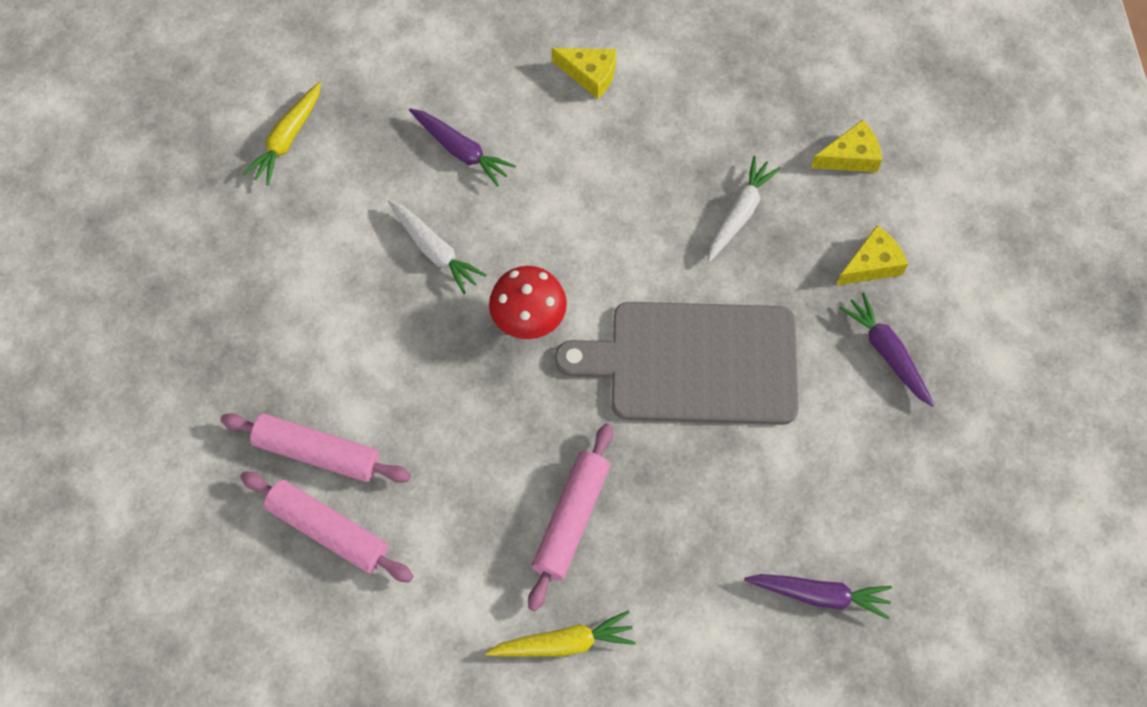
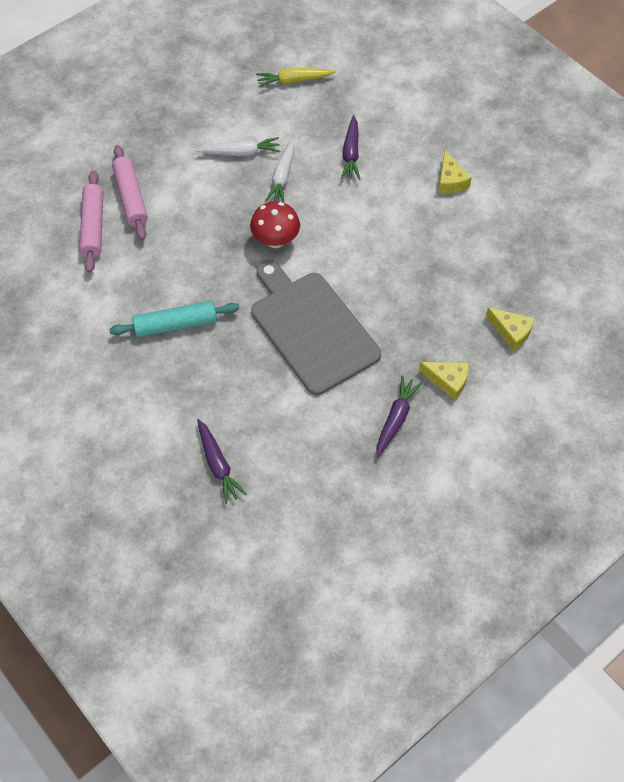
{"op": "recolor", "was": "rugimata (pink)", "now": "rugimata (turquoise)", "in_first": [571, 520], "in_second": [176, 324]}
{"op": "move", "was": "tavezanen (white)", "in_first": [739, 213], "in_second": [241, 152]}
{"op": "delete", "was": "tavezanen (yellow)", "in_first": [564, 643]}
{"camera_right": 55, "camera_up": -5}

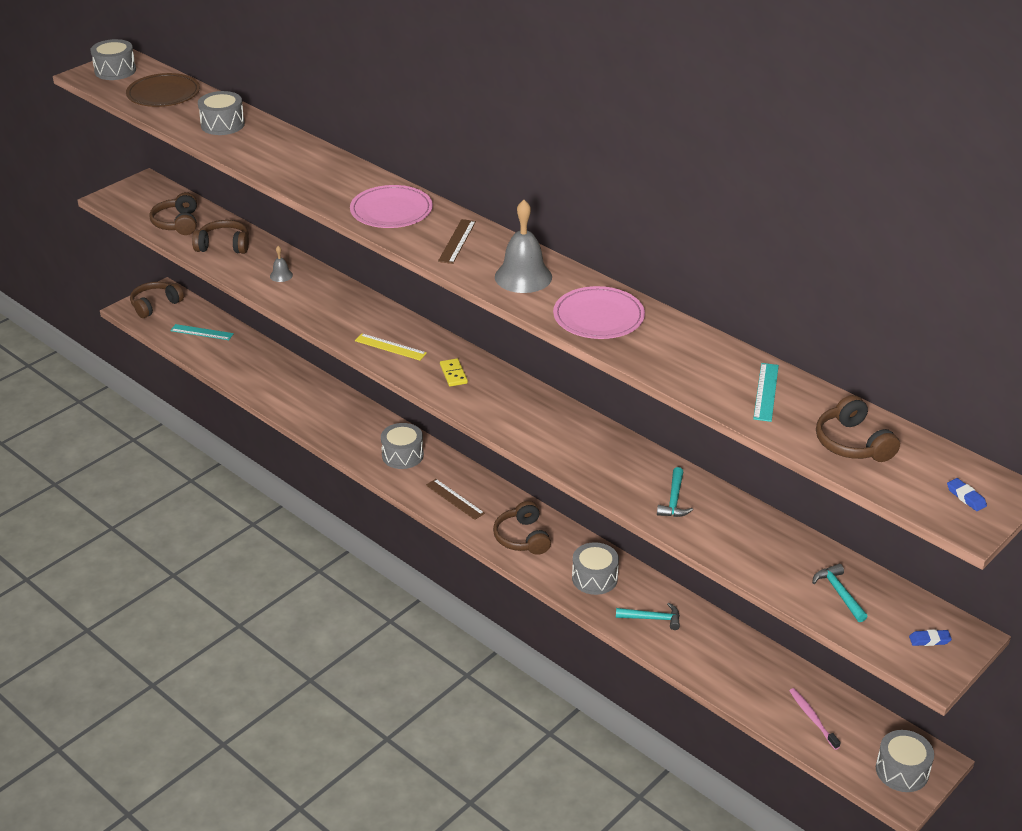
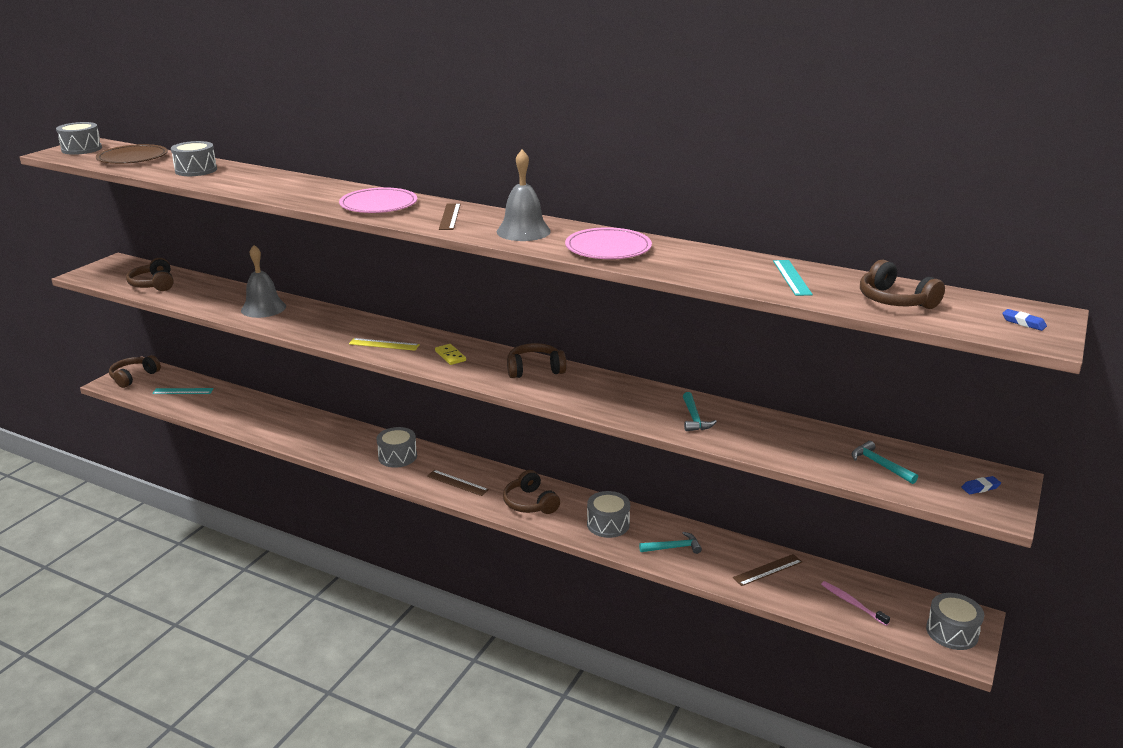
{"op": "resize", "was": "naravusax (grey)", "in_first": [281, 275], "in_second": [263, 308], "ratio": 2.08}
{"op": "move", "was": "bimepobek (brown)", "in_first": [224, 246], "in_second": [535, 369]}
{"op": "insert", "now": "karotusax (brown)", "in_second": [767, 570]}
{"camera_right": -15, "camera_up": -10}

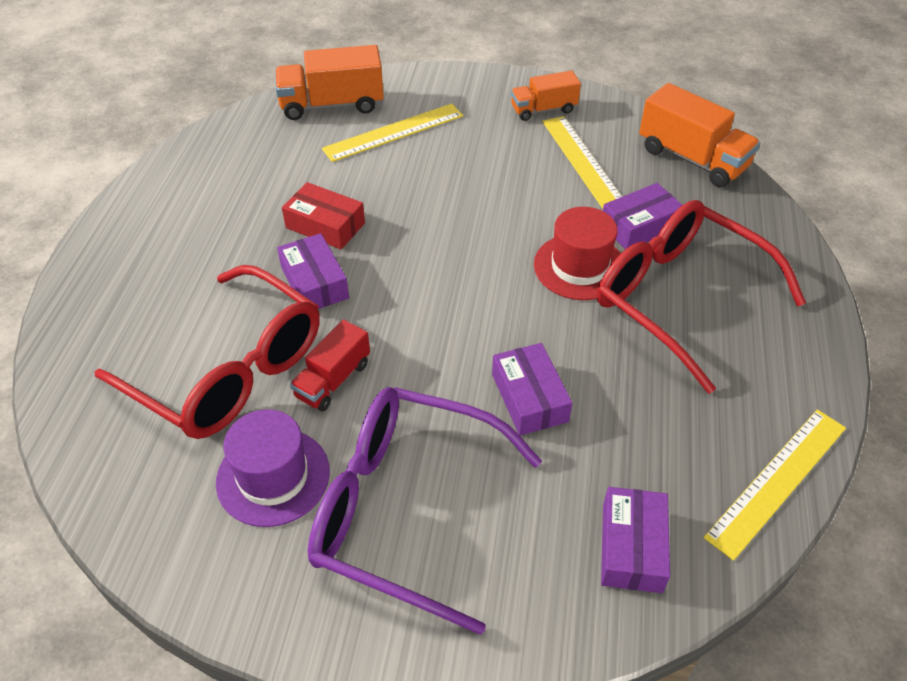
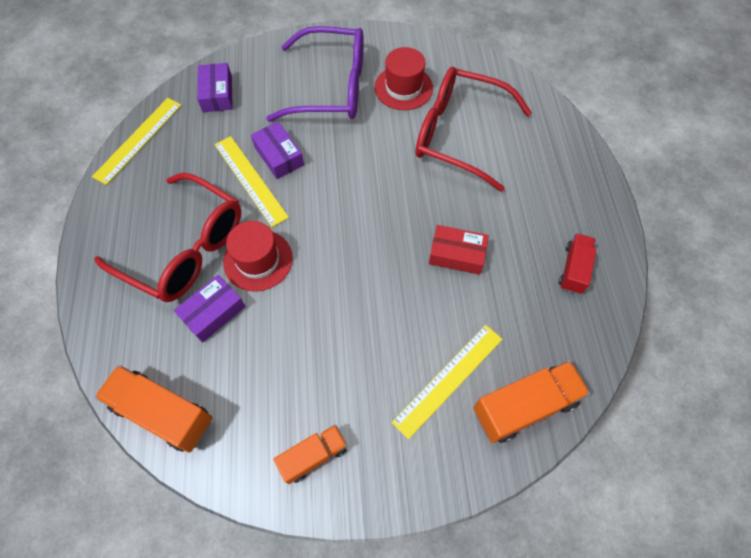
{"op": "move", "was": "karotusax (yellow)", "in_first": [583, 163], "in_second": [250, 180]}
{"op": "recolor", "was": "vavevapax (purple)", "now": "vavevapax (red)", "in_first": [273, 476], "in_second": [403, 88]}
{"op": "move", "was": "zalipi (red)", "in_first": [333, 380], "in_second": [573, 269]}
{"op": "delete", "was": "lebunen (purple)", "in_first": [315, 282]}
{"camera_right": 165, "camera_up": 15}

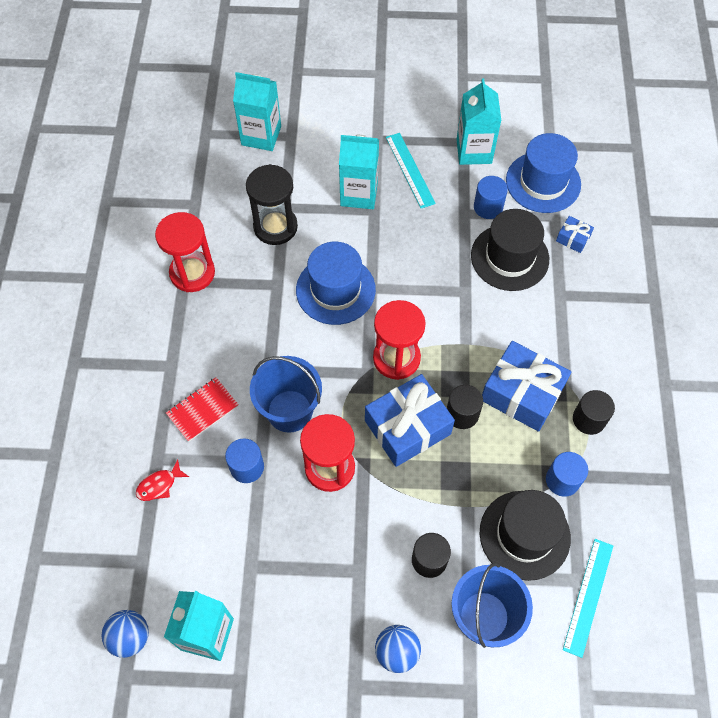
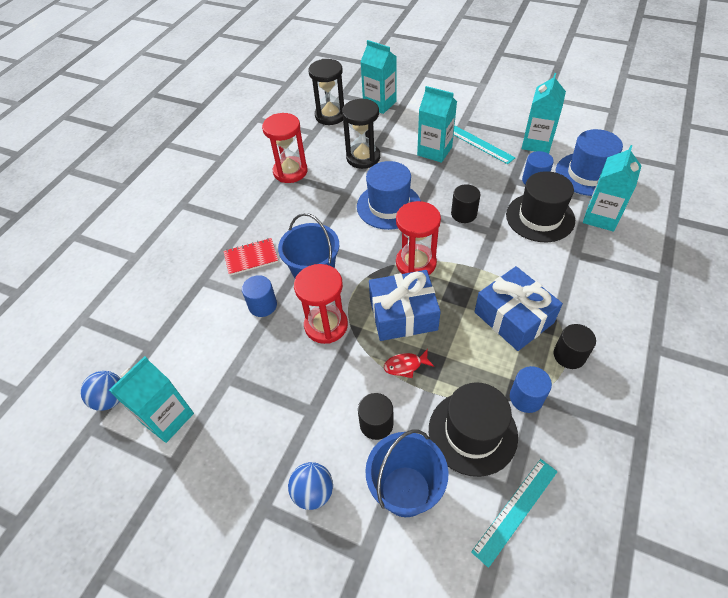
{"op": "insert", "now": "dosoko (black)", "in_second": [330, 115]}
{"op": "move", "was": "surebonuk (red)", "in_first": [159, 485], "in_second": [405, 366]}
{"op": "move", "was": "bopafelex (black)", "in_first": [462, 414], "in_second": [463, 214]}
{"op": "rotate", "was": "karotusax (turquoise)", "in_first": [410, 170], "in_second": [480, 144], "clockwise": -45}
{"op": "replace", "was": "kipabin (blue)", "now": "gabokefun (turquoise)", "in_first": [573, 238], "in_second": [601, 217]}
{"camera_right": 25, "camera_up": -10}

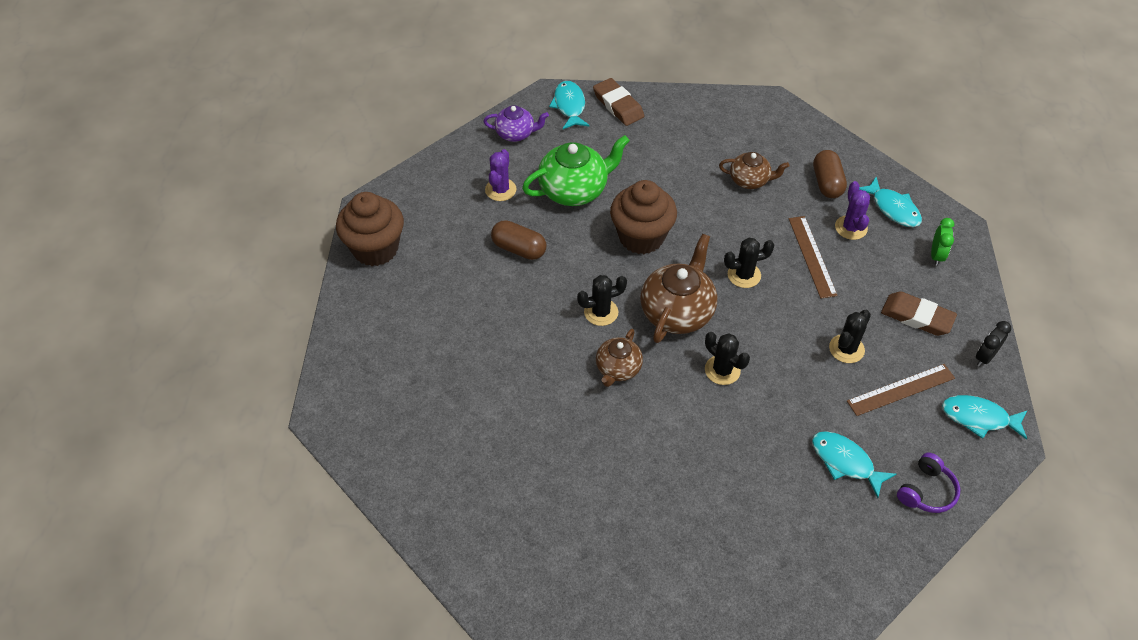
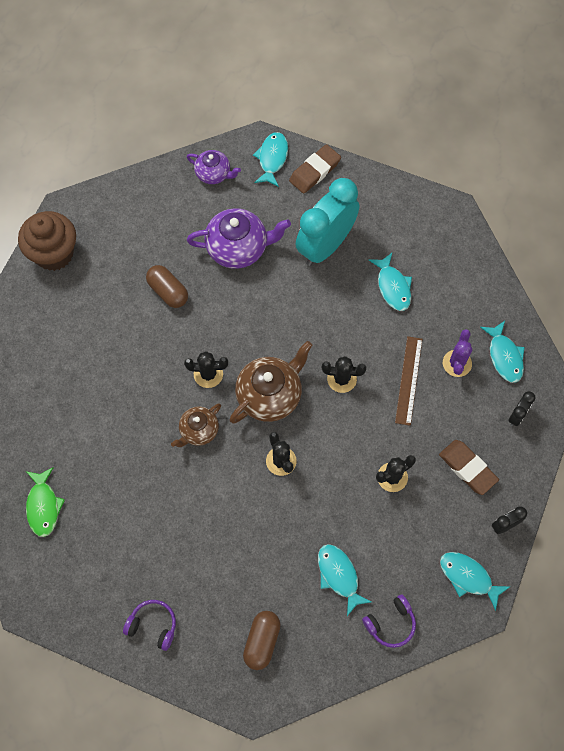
{"op": "insert", "now": "surebonuk (green)", "in_second": [43, 506]}
{"op": "insert", "now": "bimepobek (purple)", "in_second": [153, 625]}
{"op": "recolor", "was": "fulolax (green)", "now": "fulolax (purple)", "in_first": [574, 190], "in_second": [238, 248]}
{"op": "move", "was": "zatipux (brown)", "in_first": [827, 183], "in_second": [262, 641]}
{"op": "rotate", "was": "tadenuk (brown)", "in_first": [618, 105], "in_second": [314, 171], "clockwise": 60}
{"op": "insert", "now": "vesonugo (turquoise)", "in_second": [325, 246]}
{"op": "replace", "was": "fulolax (brown)", "now": "surebonuk (turquoise)", "in_first": [750, 180], "in_second": [393, 287]}
{"op": "recolor", "was": "vesonugo (green)", "now": "vesonugo (black)", "in_first": [936, 255], "in_second": [517, 416]}
{"op": "delete", "was": "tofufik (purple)", "in_first": [500, 190]}
{"op": "delete", "was": "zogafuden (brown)", "in_first": [641, 237]}
{"op": "delete", "was": "karotusax (brown)", "in_first": [901, 389]}
{"camera_right": 20, "camera_up": 15}

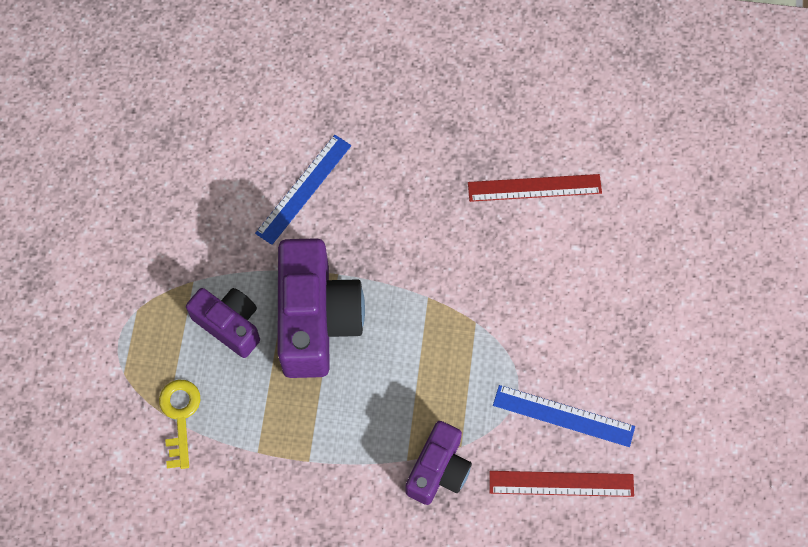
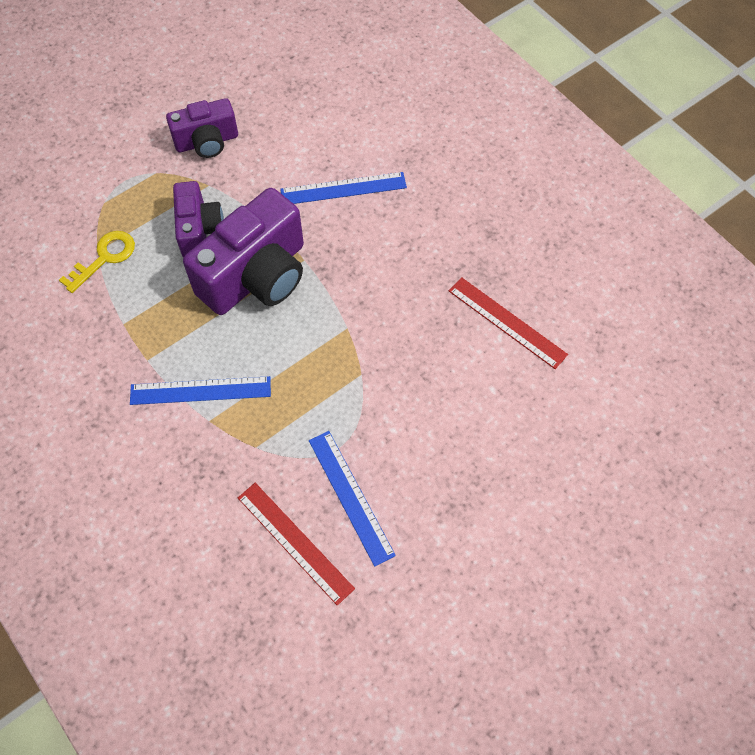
{"op": "insert", "now": "karotusax (blue)", "in_second": [200, 391]}
{"op": "move", "was": "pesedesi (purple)", "in_first": [438, 470], "in_second": [207, 142]}
{"camera_right": 45, "camera_up": -5}

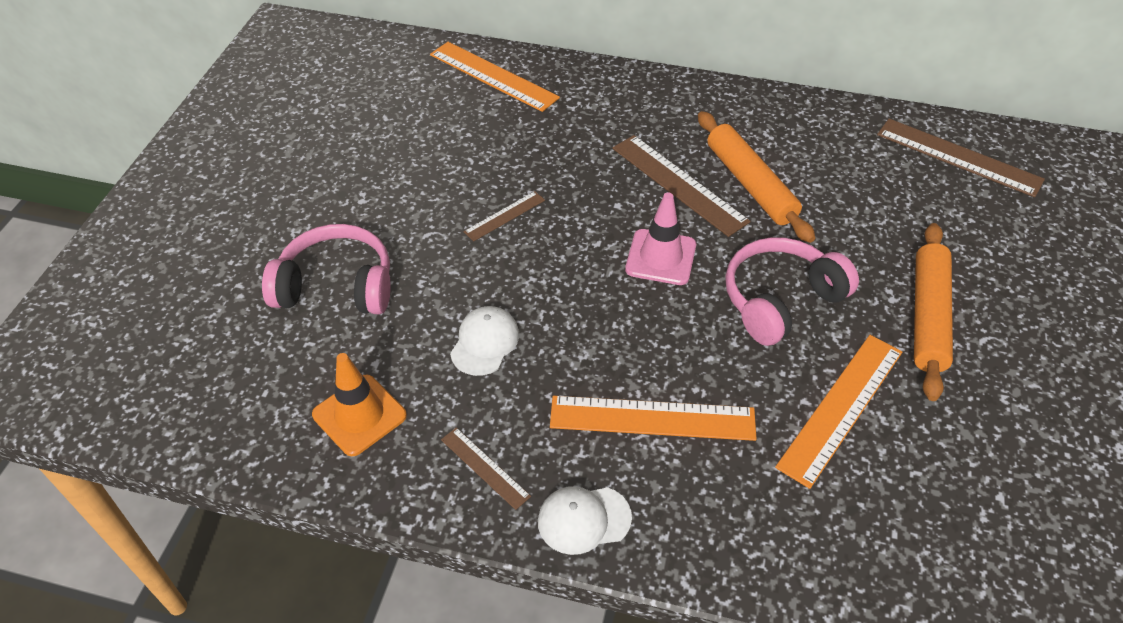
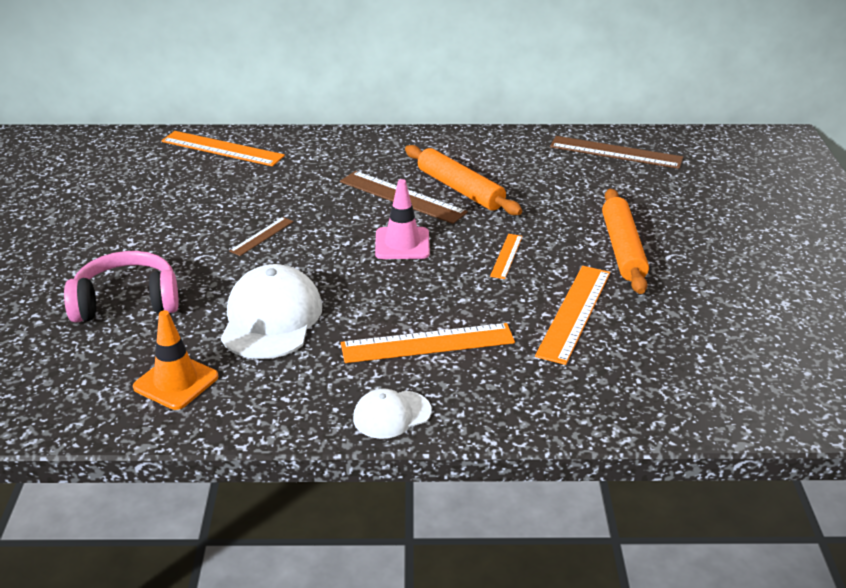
{"op": "resize", "was": "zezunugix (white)", "in_first": [485, 342], "in_second": [271, 318], "ratio": 1.8}
{"op": "replace", "was": "bimepobek (pink)", "now": "karotusax (orange)", "in_first": [780, 300], "in_second": [506, 256]}
{"op": "delete", "was": "karotusax (brown)", "in_first": [485, 467]}
{"camera_right": -15, "camera_up": -15}

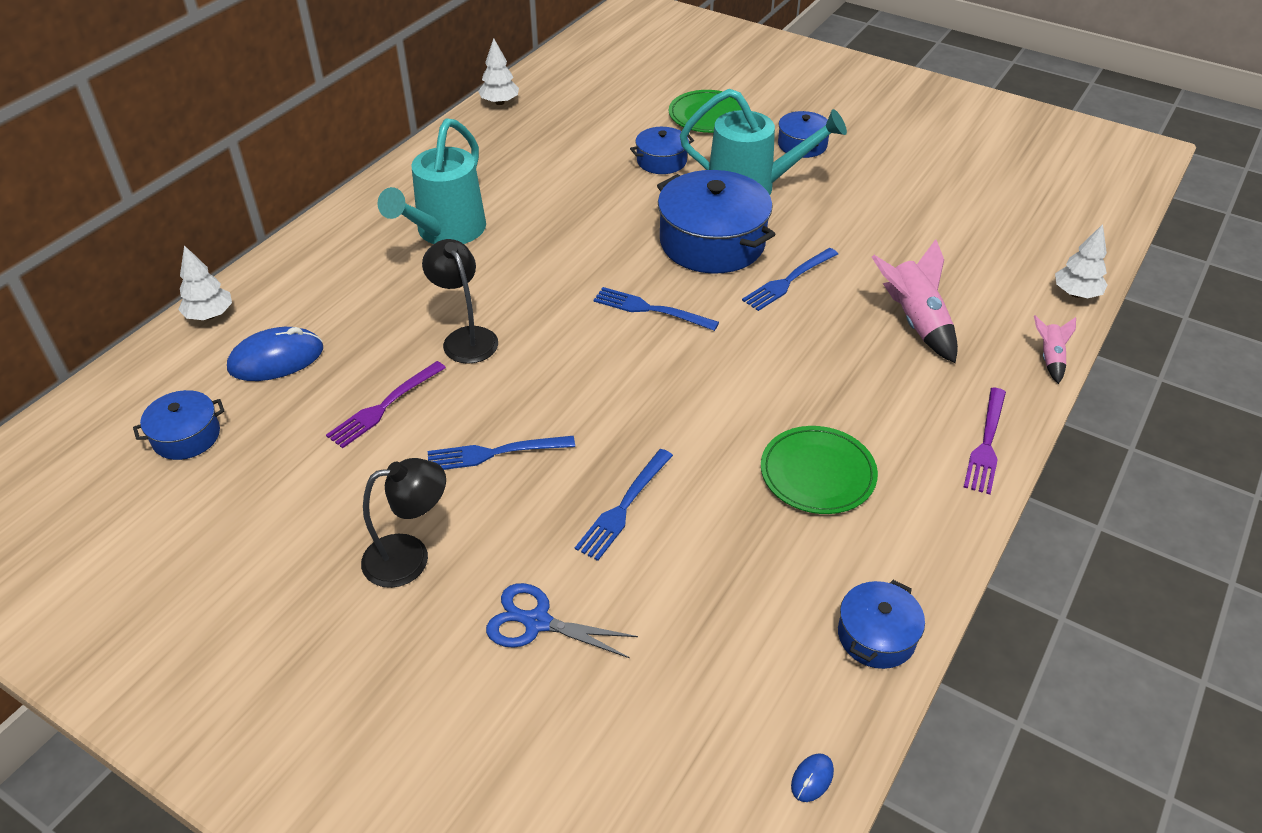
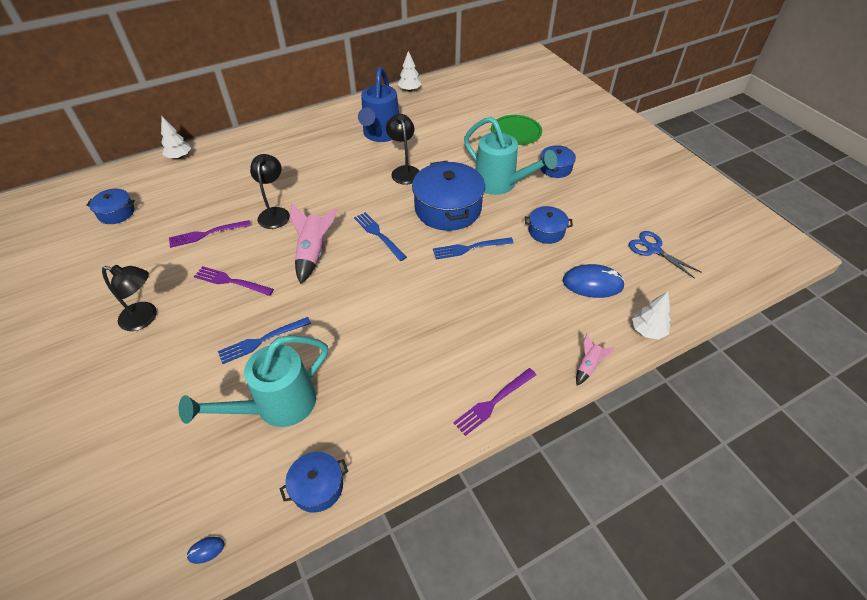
{"op": "move", "was": "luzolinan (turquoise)", "in_first": [445, 232], "in_second": [277, 406]}
{"op": "recolor", "was": "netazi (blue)", "now": "netazi (purple)", "in_first": [494, 453], "in_second": [230, 281]}
{"op": "move", "was": "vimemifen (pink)", "in_first": [915, 322], "in_second": [313, 253]}
{"op": "insert", "now": "luzolinan (blue)", "in_second": [380, 134]}
{"op": "insert", "now": "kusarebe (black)", "in_second": [404, 171]}
{"op": "move", "was": "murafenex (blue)", "in_first": [661, 161], "in_second": [546, 231]}
{"op": "move", "was": "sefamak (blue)", "in_first": [276, 359], "in_second": [592, 283]}
{"op": "move", "was": "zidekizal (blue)", "in_first": [537, 622], "in_second": [653, 249]}
{"op": "delete", "was": "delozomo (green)", "in_first": [817, 473]}
{"camera_right": 30, "camera_up": 5}

